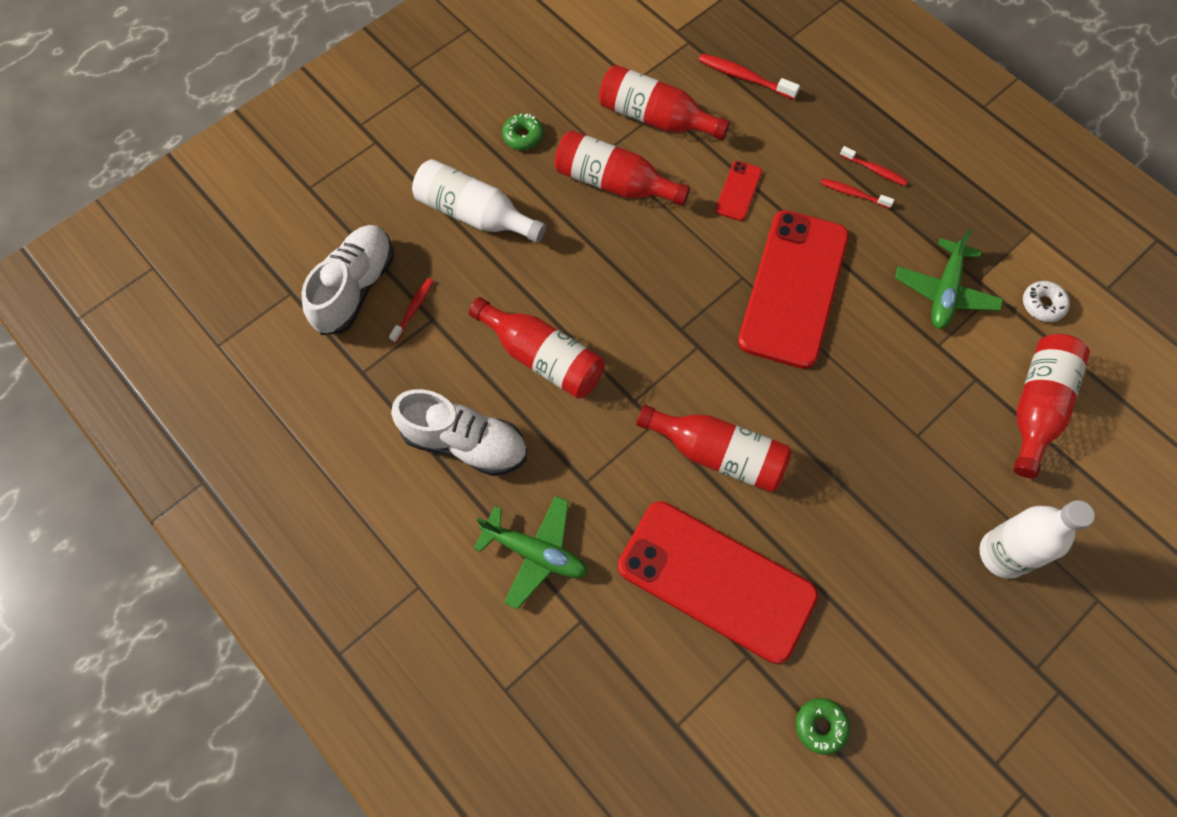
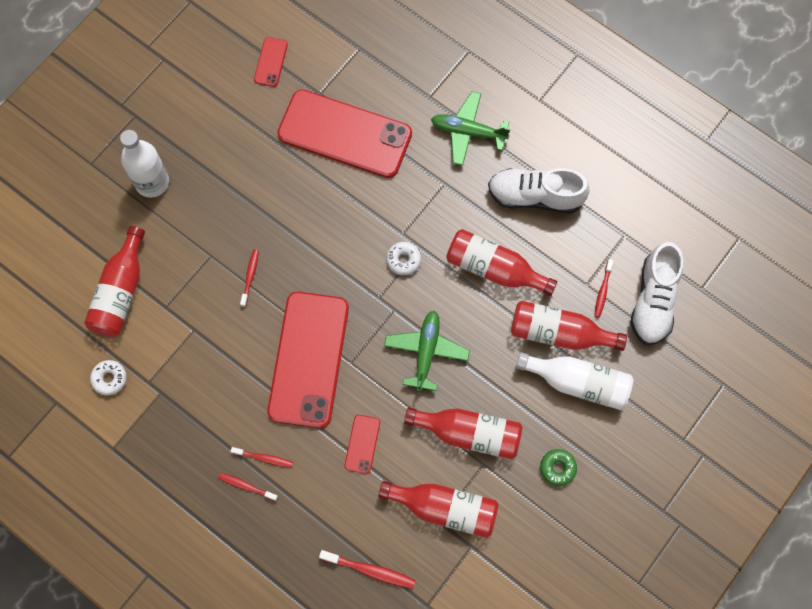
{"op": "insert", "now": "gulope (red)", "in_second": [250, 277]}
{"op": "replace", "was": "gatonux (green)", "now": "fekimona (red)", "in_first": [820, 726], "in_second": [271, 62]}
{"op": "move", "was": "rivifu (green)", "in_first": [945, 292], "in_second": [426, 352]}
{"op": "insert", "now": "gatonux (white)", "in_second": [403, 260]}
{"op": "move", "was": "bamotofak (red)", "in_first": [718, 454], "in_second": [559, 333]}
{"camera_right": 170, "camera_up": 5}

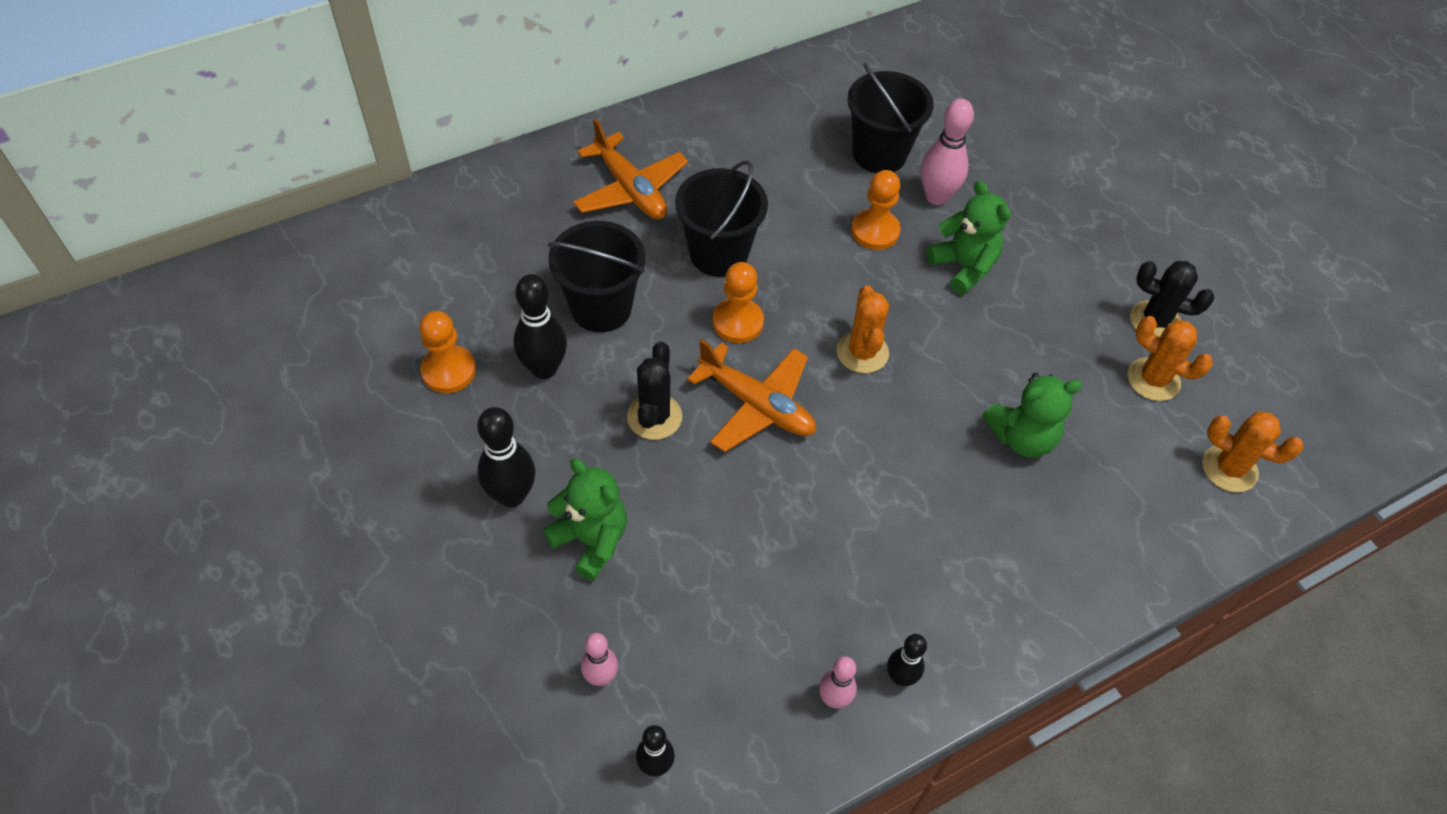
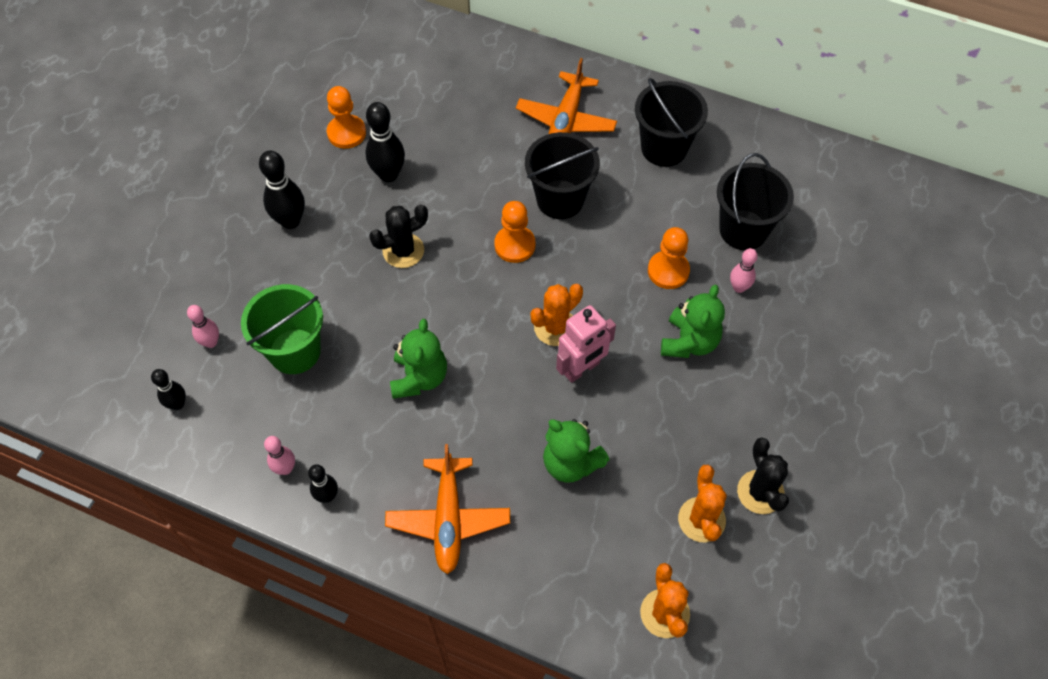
{"op": "insert", "now": "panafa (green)", "in_second": [295, 351]}
{"op": "move", "was": "rivifu (orange)", "in_first": [757, 405], "in_second": [448, 519]}
{"op": "move", "was": "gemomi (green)", "in_first": [591, 540], "in_second": [419, 377]}
{"op": "insert", "now": "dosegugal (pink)", "in_second": [582, 369]}
{"op": "move", "was": "panafa (black)", "in_first": [601, 308], "in_second": [664, 148]}
{"op": "resize", "was": "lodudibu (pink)", "in_first": [936, 197], "in_second": [739, 287], "ratio": 0.61}
{"camera_right": 55, "camera_up": 5}

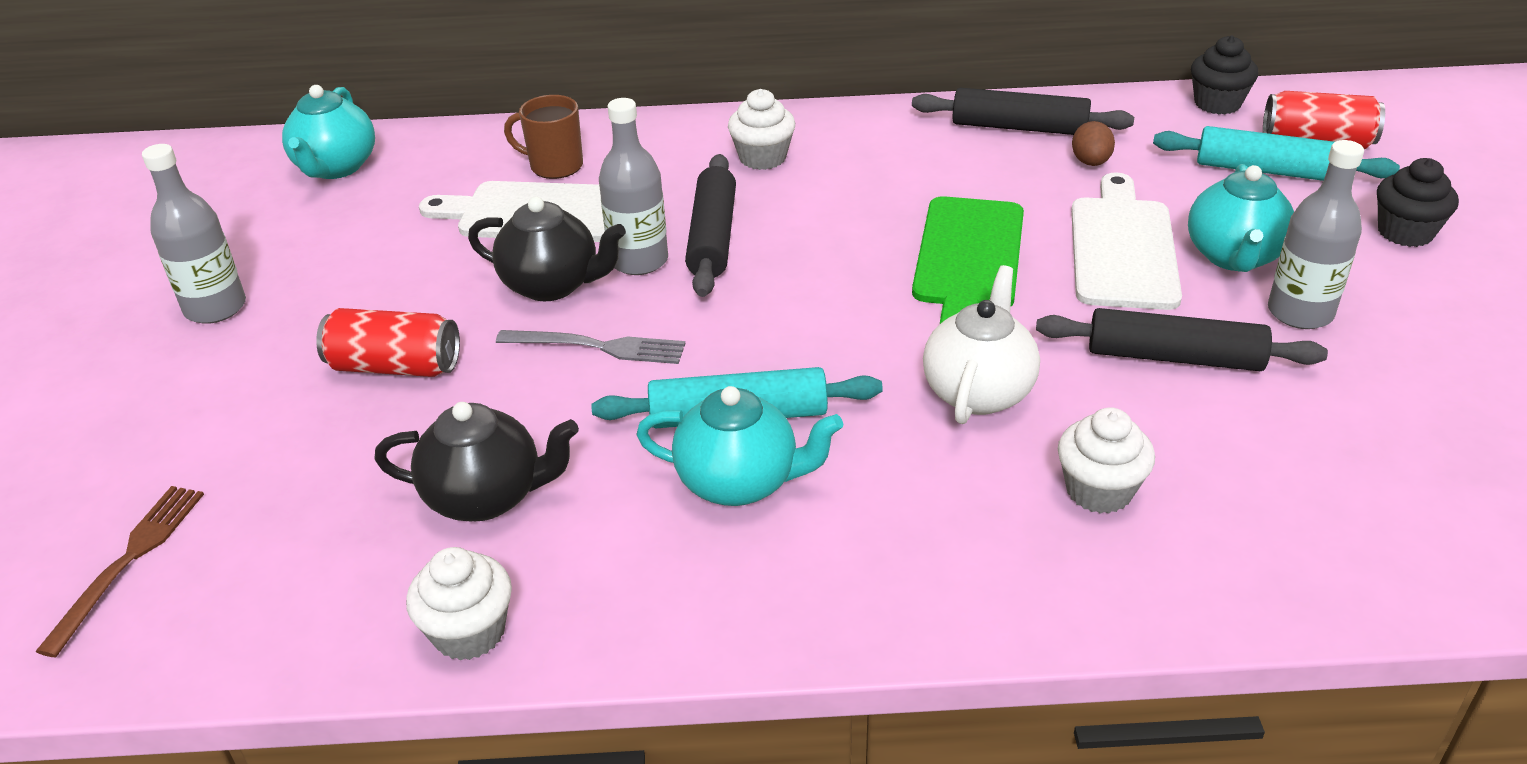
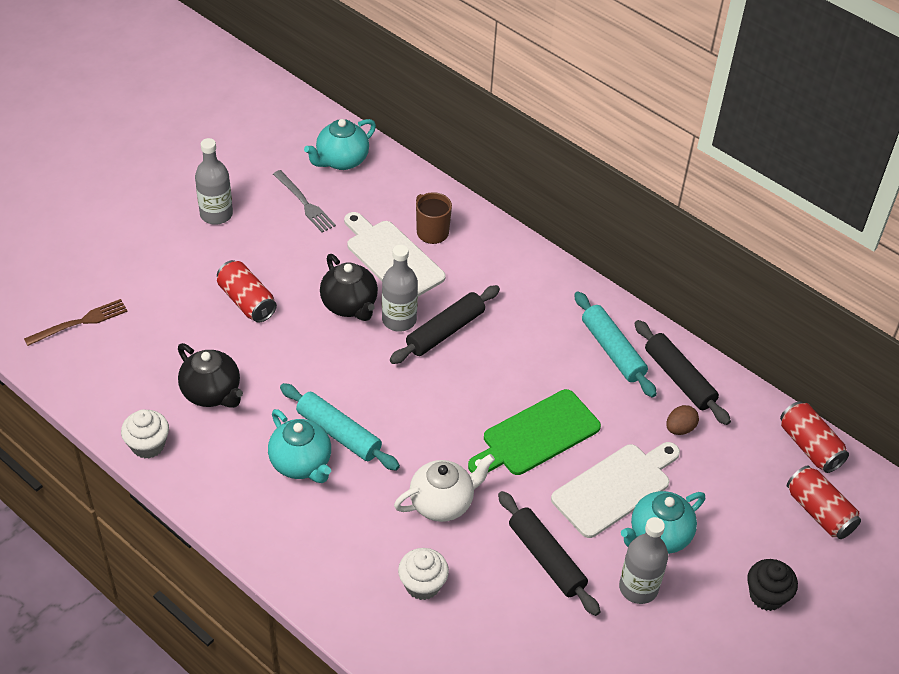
{"op": "move", "was": "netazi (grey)", "in_first": [598, 347], "in_second": [305, 203]}
{"op": "move", "was": "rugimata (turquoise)", "in_first": [1268, 170], "in_second": [612, 350]}
{"op": "replace", "was": "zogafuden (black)", "now": "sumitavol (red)", "in_first": [1217, 103], "in_second": [809, 446]}
{"op": "delete", "was": "zogafuden (white)", "in_first": [762, 158]}
{"camera_right": 40, "camera_up": 10}

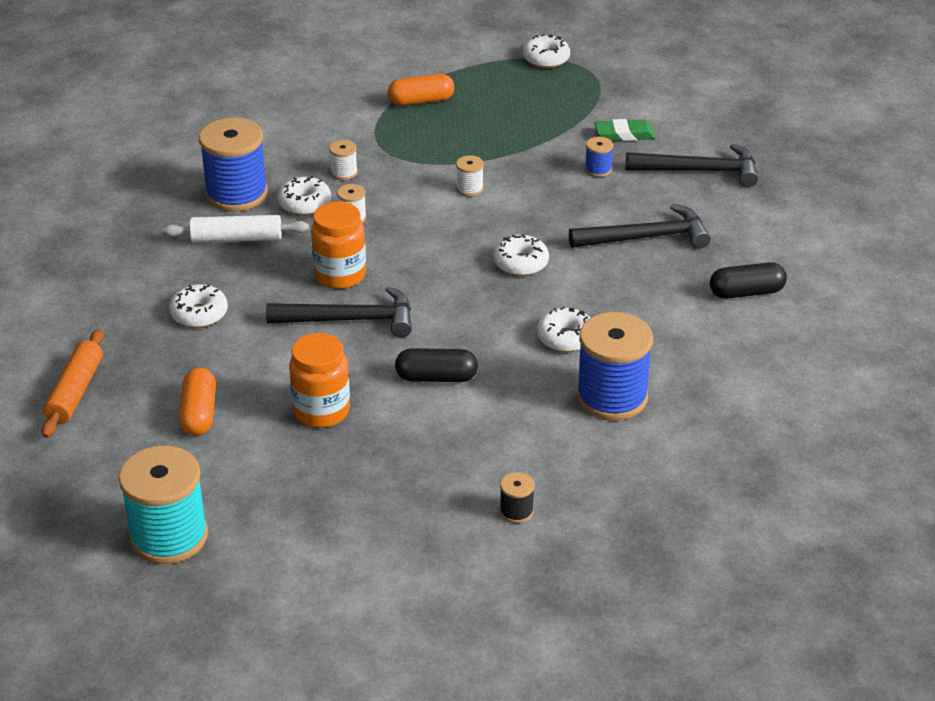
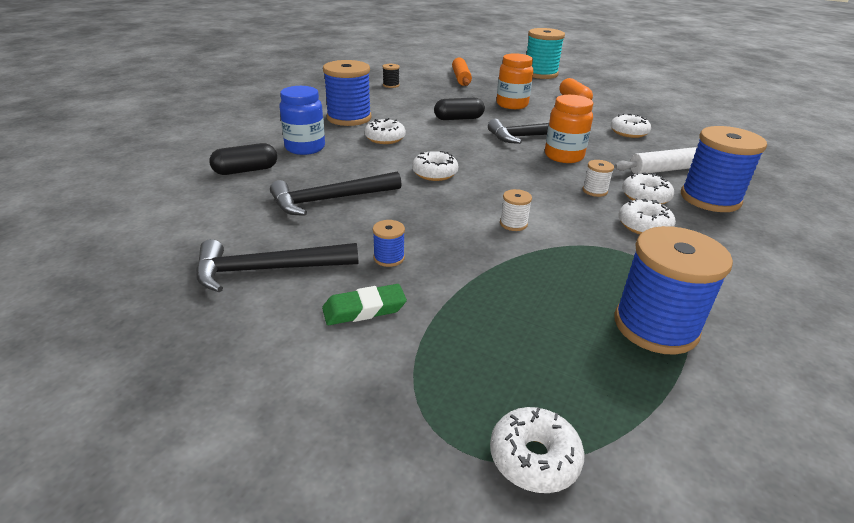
{"op": "insert", "now": "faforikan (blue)", "in_second": [305, 148]}
{"op": "move", "was": "rugimata (orange)", "in_first": [75, 392], "in_second": [461, 78]}
{"op": "replace", "was": "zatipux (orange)", "now": "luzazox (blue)", "in_first": [421, 101], "in_second": [655, 326]}
{"op": "replace", "was": "luzazox (white)", "now": "gatonux (white)", "in_first": [344, 173], "in_second": [644, 226]}
{"camera_right": 165, "camera_up": -5}

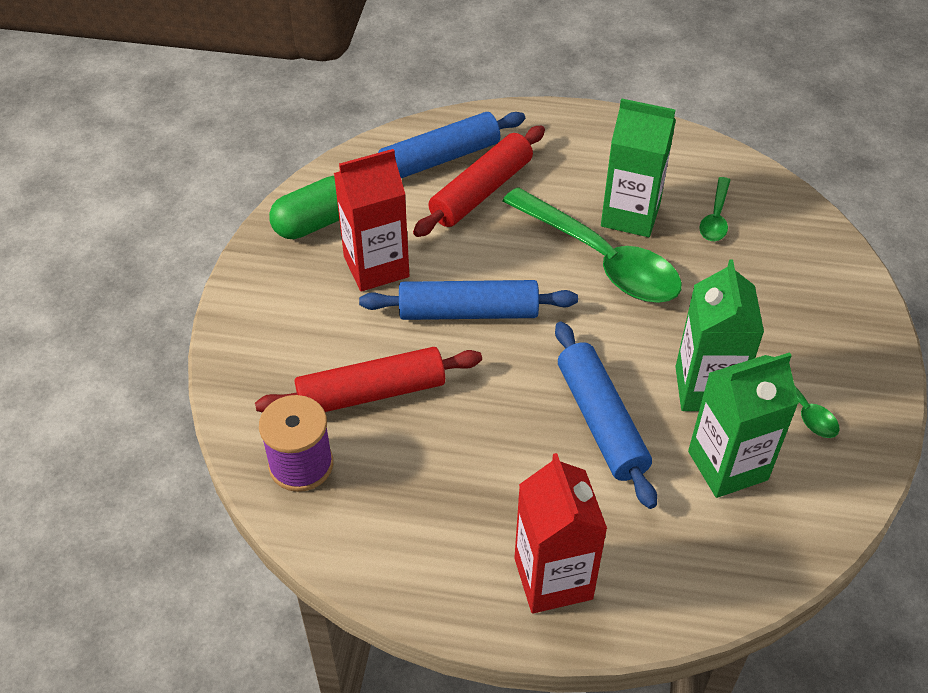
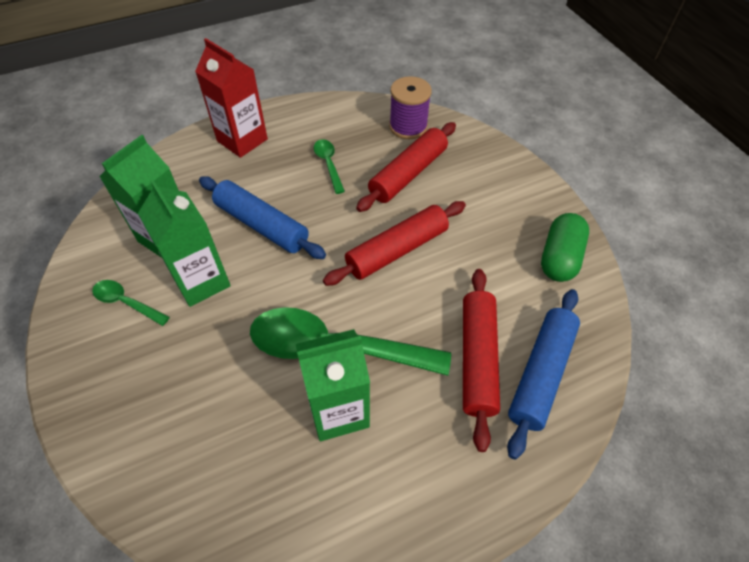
{"op": "move", "was": "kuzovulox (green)", "in_first": [715, 217], "in_second": [328, 164]}
{"op": "recolor", "was": "rugimata (blue)", "now": "rugimata (red)", "in_first": [468, 312], "in_second": [397, 250]}
{"op": "delete", "was": "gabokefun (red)", "in_first": [376, 267]}
{"camera_right": 145, "camera_up": 5}

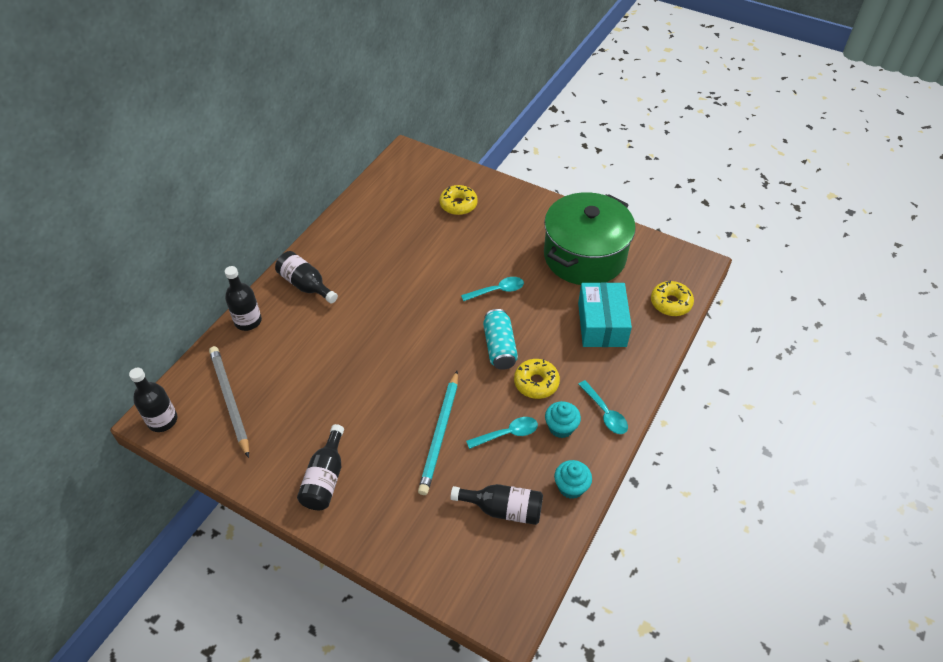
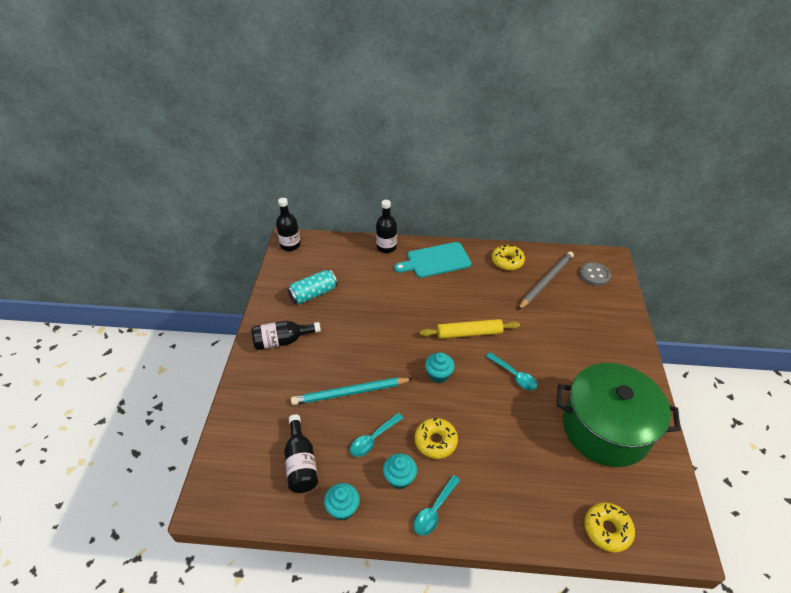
{"op": "move", "was": "sumitavol (turquoise)", "in_first": [499, 347], "in_second": [313, 294]}
{"op": "rotate", "was": "kuzovulox (turquoise)", "in_first": [507, 434], "in_second": [373, 439], "clockwise": 90}
{"op": "replace", "was": "bamotofak (black)", "now": "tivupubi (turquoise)", "in_first": [306, 285], "in_second": [436, 261]}
{"op": "insert", "now": "rugimata (yellow)", "in_second": [469, 333]}
{"op": "insert", "now": "zogafuden (turquoise)", "in_second": [438, 375]}
{"op": "move", "was": "gatonux (yellow)", "in_first": [458, 205], "in_second": [507, 261]}
{"op": "move", "was": "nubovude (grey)", "in_first": [229, 400], "in_second": [546, 281]}
{"op": "insert", "now": "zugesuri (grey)", "in_second": [594, 275]}
{"op": "delete", "was": "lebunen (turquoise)", "in_first": [601, 324]}
{"camera_right": 65, "camera_up": -5}

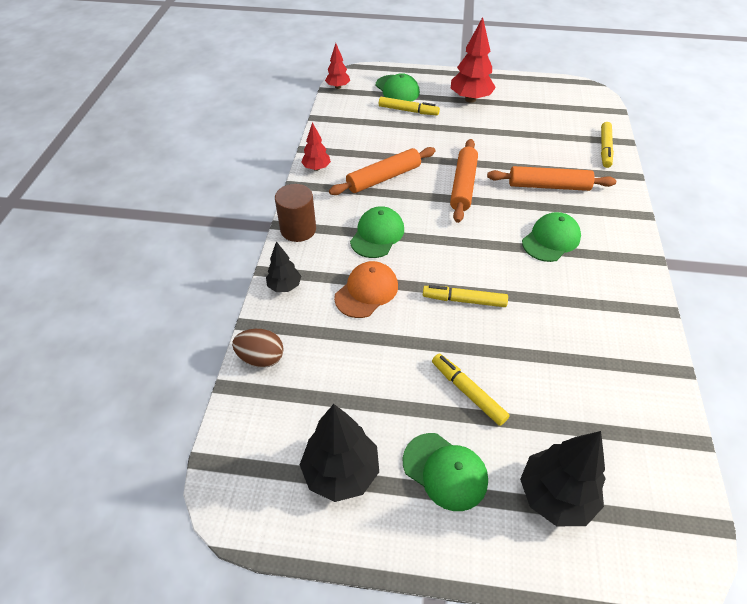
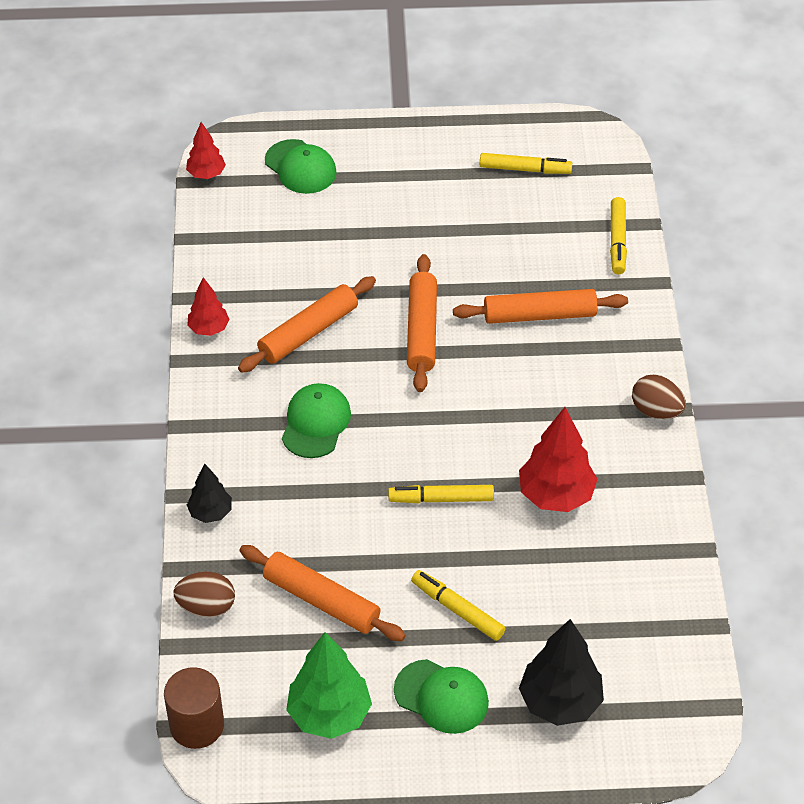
{"op": "move", "was": "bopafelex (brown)", "in_first": [298, 229], "in_second": [197, 725]}
{"op": "insert", "now": "rugimata (orange)", "in_second": [321, 600]}
{"op": "recolor", "was": "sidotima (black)", "now": "sidotima (green)", "in_first": [341, 472], "in_second": [329, 715]}
{"op": "move", "was": "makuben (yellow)", "in_first": [408, 111], "in_second": [525, 169]}
{"op": "move", "was": "sidotima (red)", "in_first": [470, 99], "in_second": [556, 495]}
{"op": "insert", "now": "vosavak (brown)", "in_second": [656, 411]}
{"op": "delete", "was": "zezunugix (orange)", "in_first": [366, 291]}
{"op": "delete", "was": "zezunugix (green)", "in_first": [551, 239]}
{"camera_right": -10, "camera_up": 0}

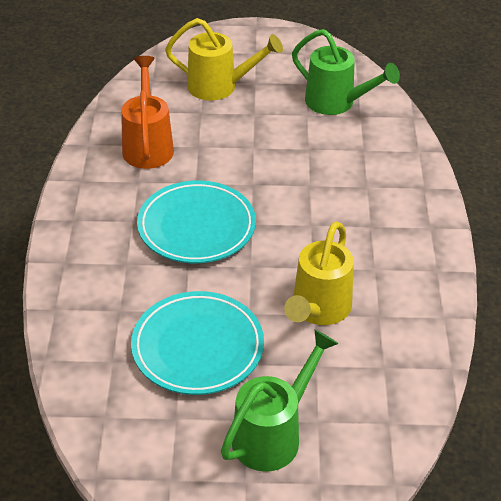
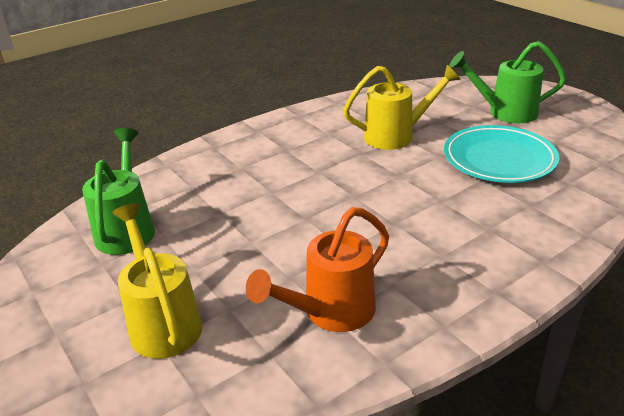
{"op": "delete", "was": "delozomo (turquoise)", "in_first": [196, 227]}
{"camera_right": -125, "camera_up": -10}

